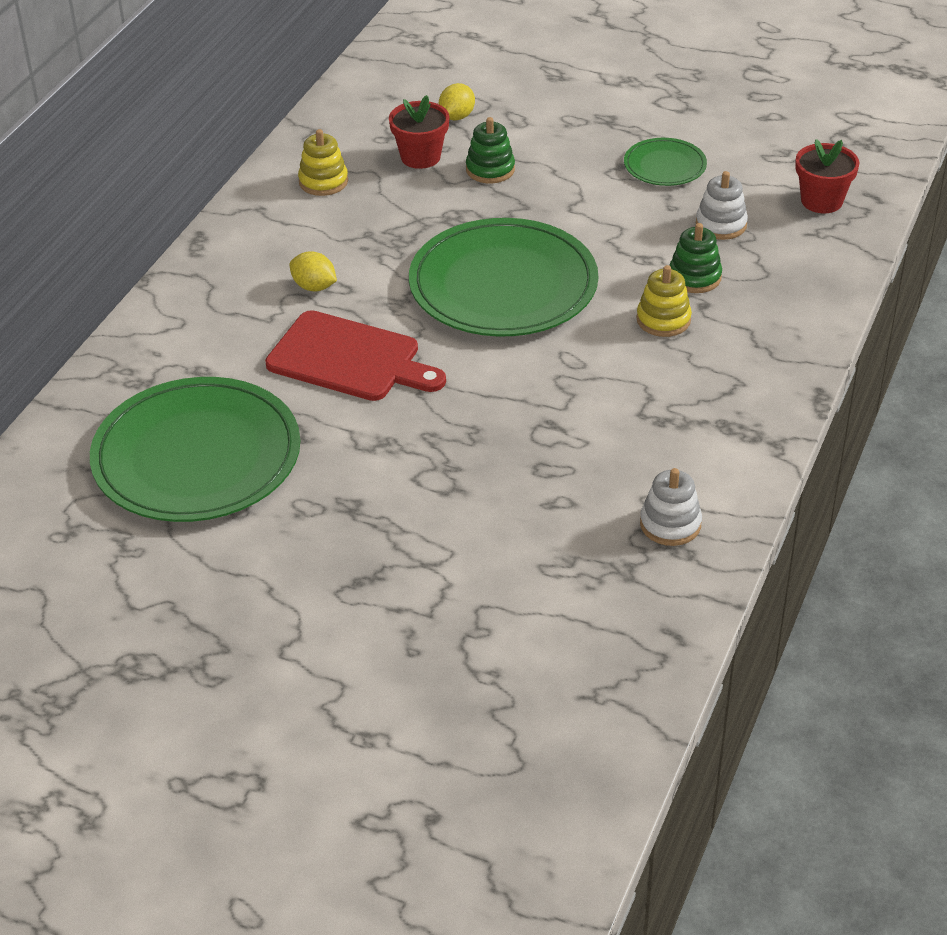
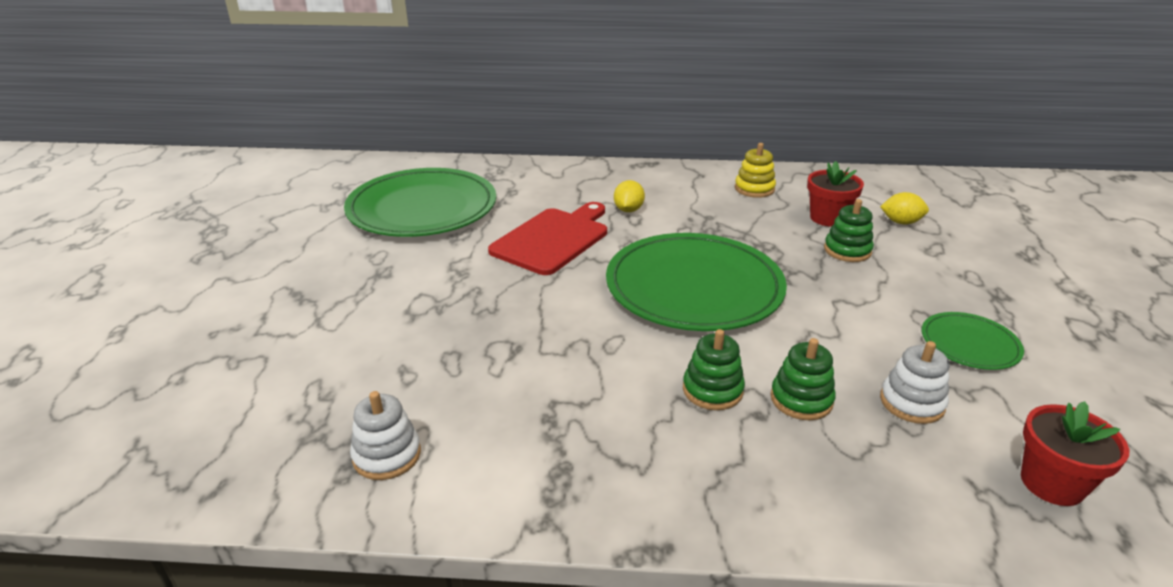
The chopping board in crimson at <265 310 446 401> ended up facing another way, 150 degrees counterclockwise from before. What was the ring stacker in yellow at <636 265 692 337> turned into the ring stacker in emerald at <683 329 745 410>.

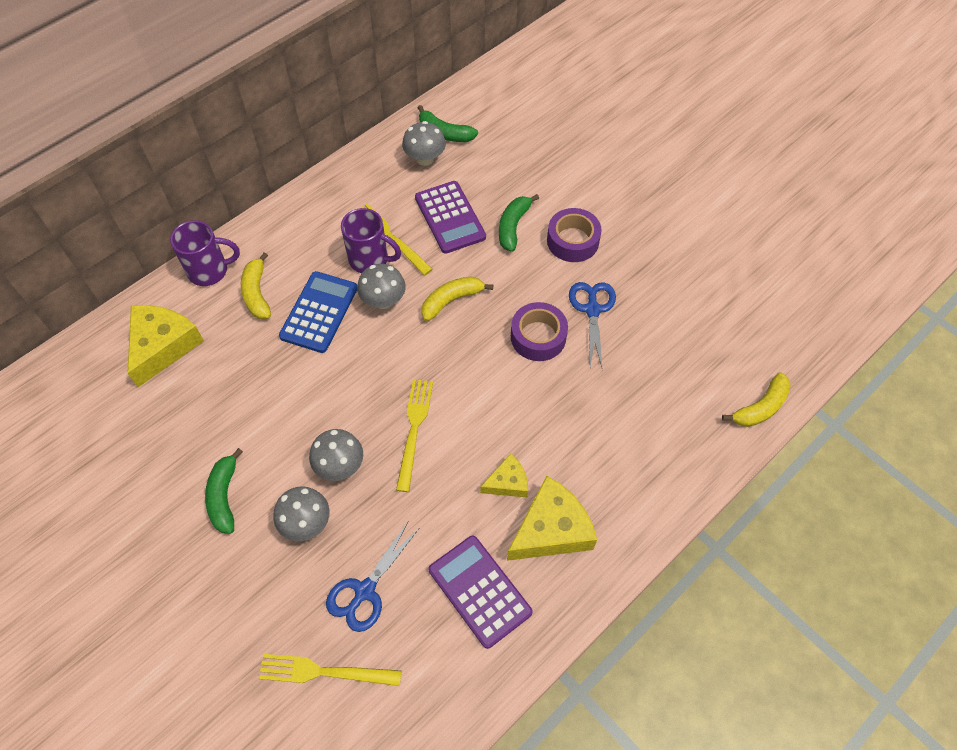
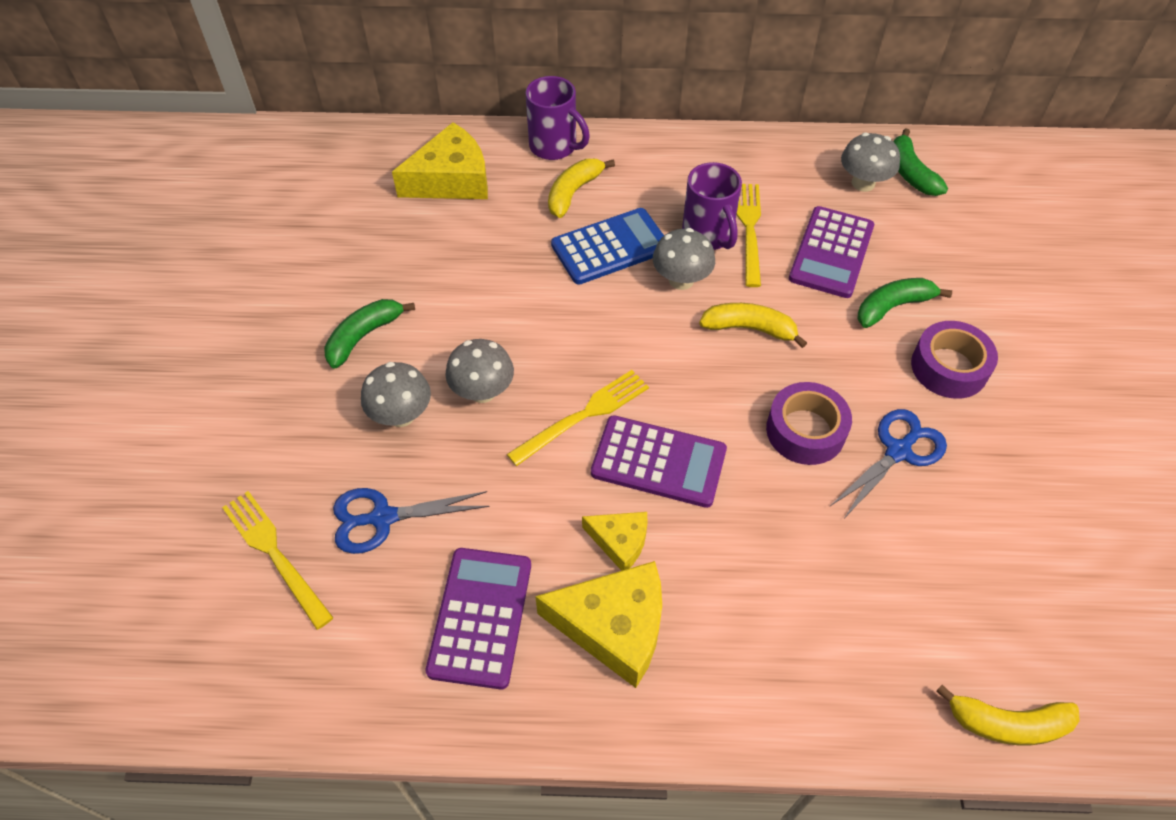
The second view gained the adding machine in violet at <591 415 727 508>.

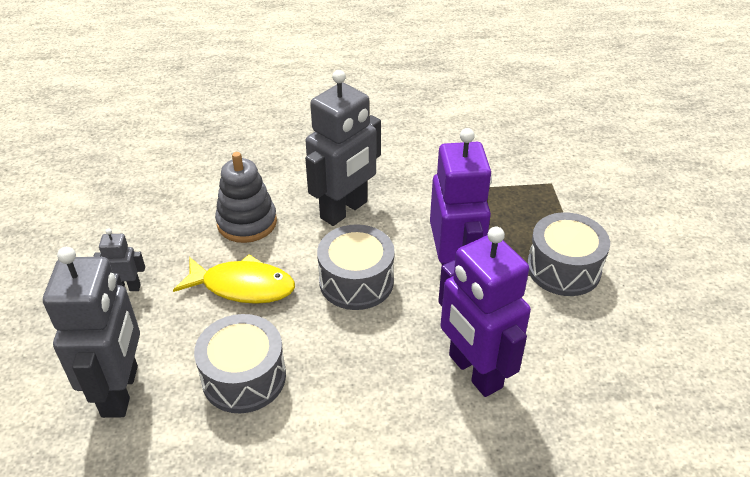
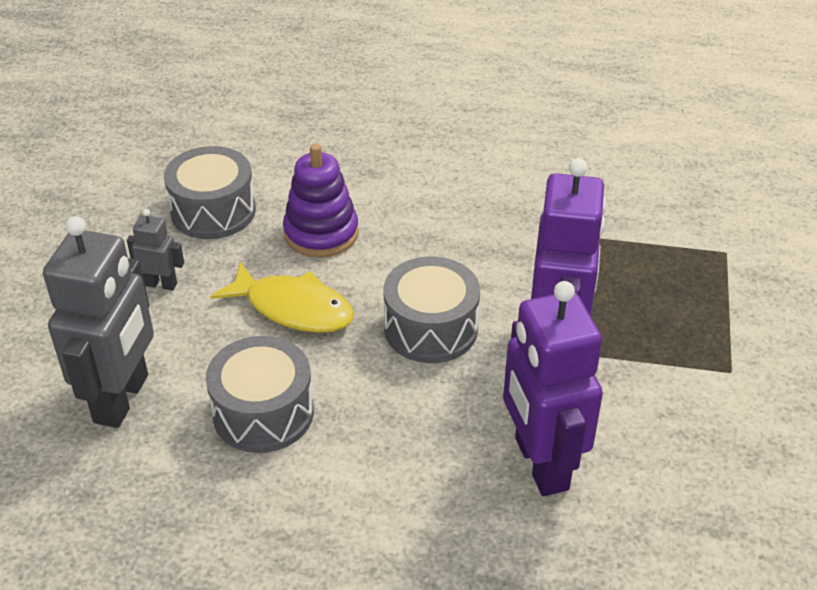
What was the ring stacker in gray at <215 152 277 243> turned into the ring stacker in violet at <283 144 359 258>. The second view lost the robot in gray at <305 70 381 226>. The snare drum in gray ended up elsewhere, having gone from <527 212 610 296> to <164 146 256 239>.

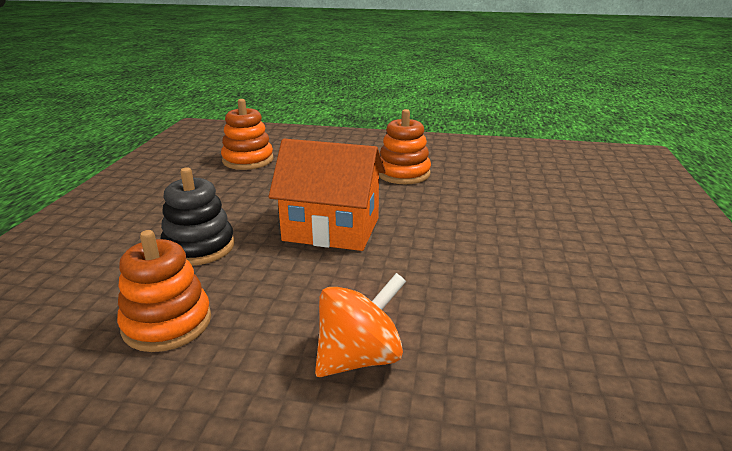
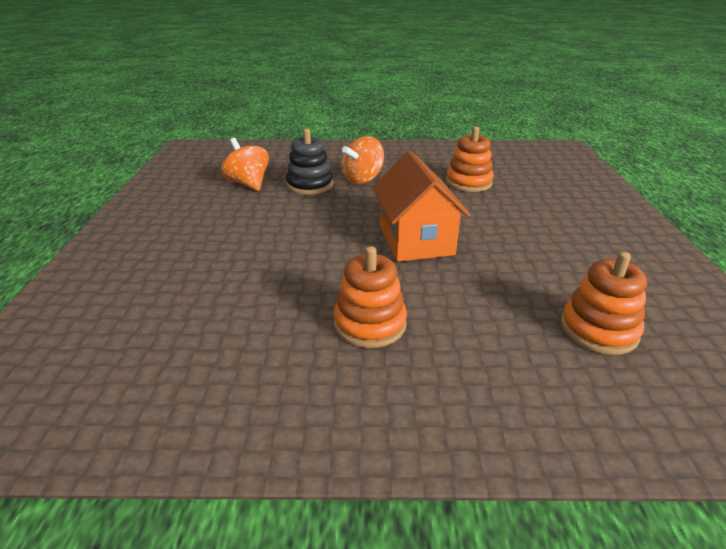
The ring stacker in black ended up elsewhere, having gone from <160 167 234 266> to <286 128 333 195>. The cottage in bright orange at <269 139 386 251> ended up facing another way, 75 degrees clockwise from before. The second view gained the toy top in bright orange at <221 138 269 191>.

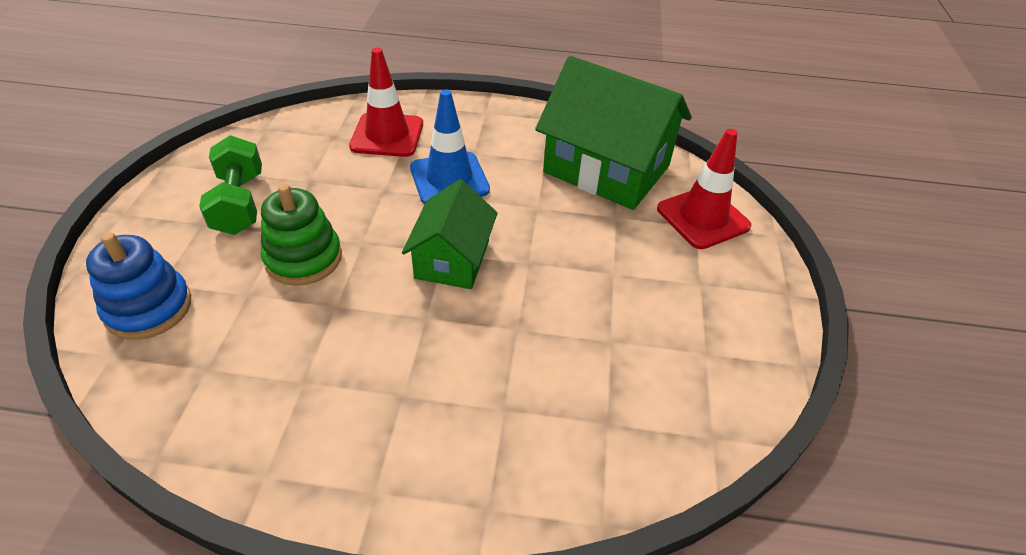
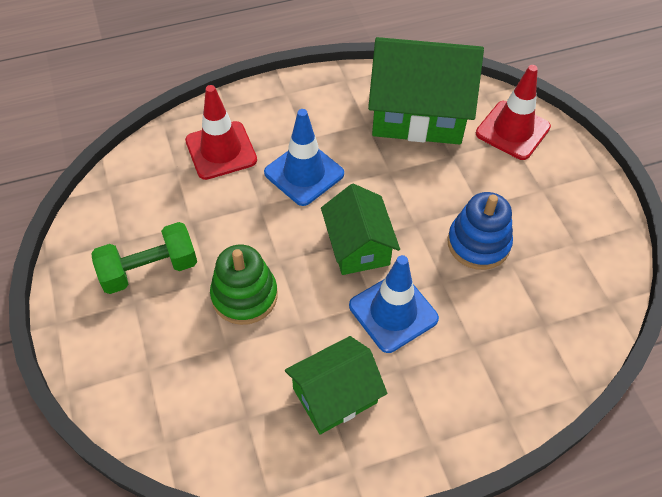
The ring stacker in blue ended up elsewhere, having gone from <86 232 191 340> to <447 192 513 270>. The hand weight in emerald at <199 135 262 235> ended up facing another way, 75 degrees counterclockwise from before. The second view gained the cottage in emerald at <285 336 387 435>. The second view gained the road cone in blue at <349 255 439 353>.

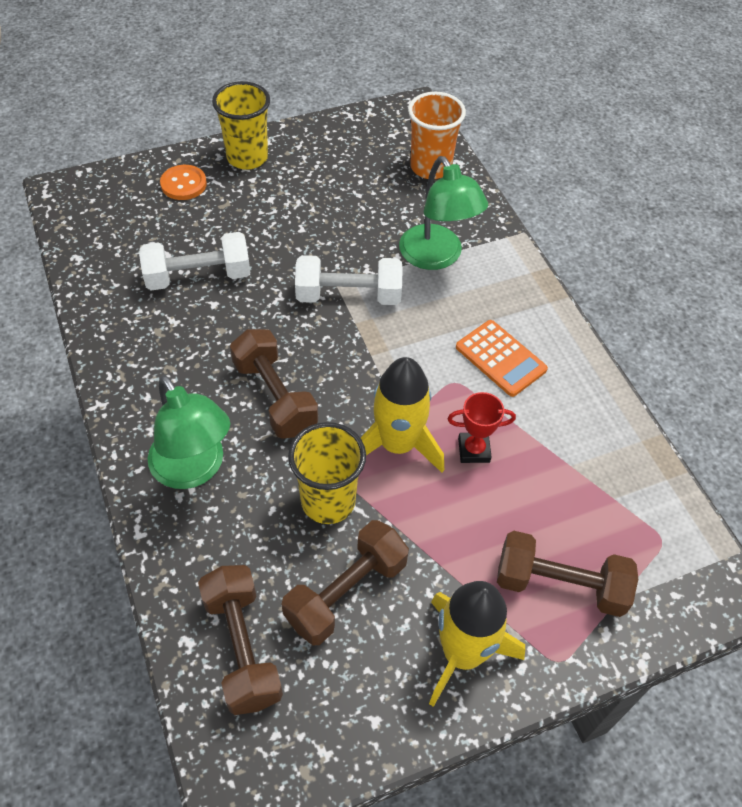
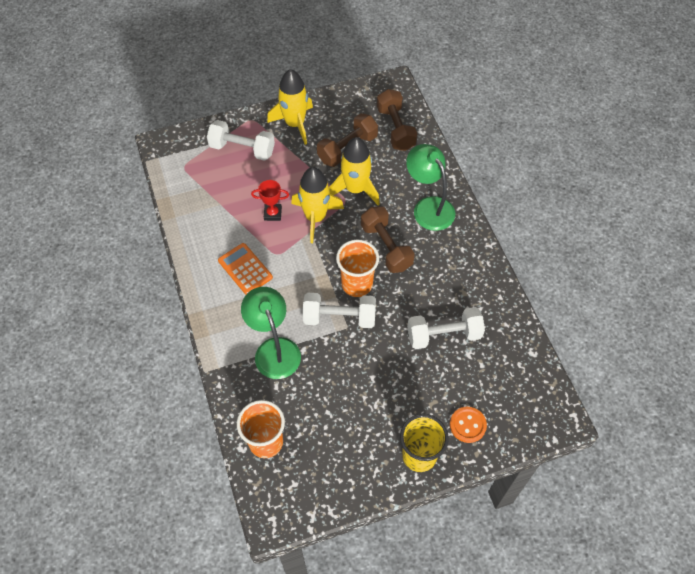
Where the beaker in yellow stood at <288 422 366 524>, the spaceship in yellow came to stand at <329 137 380 205>. What was the hand weight in dark brown at <497 531 638 617> turned into the hand weight in pure white at <207 120 275 161>. The second view gained the beaker in bright orange at <336 240 379 297>.

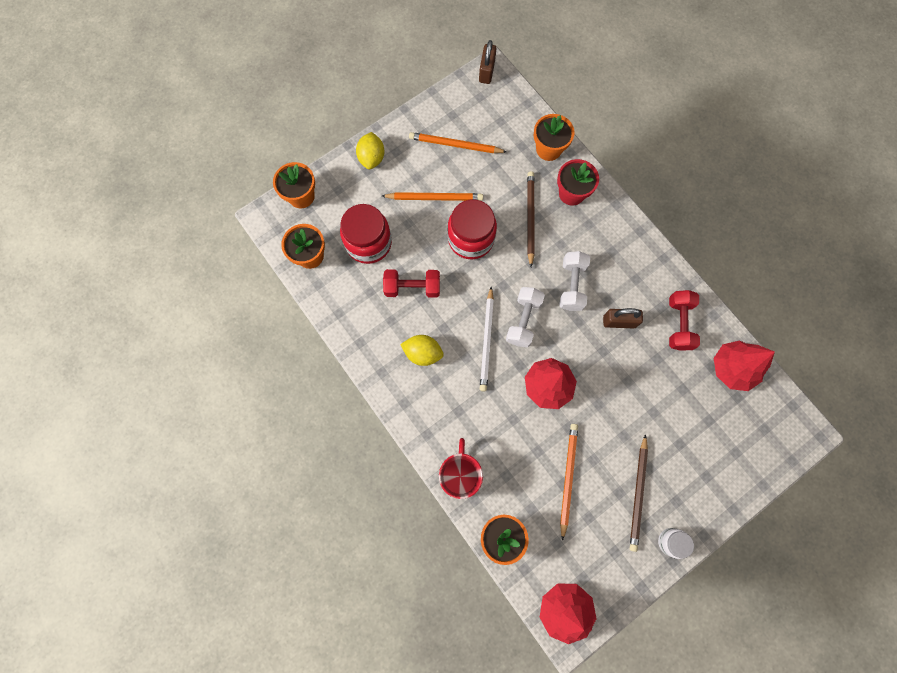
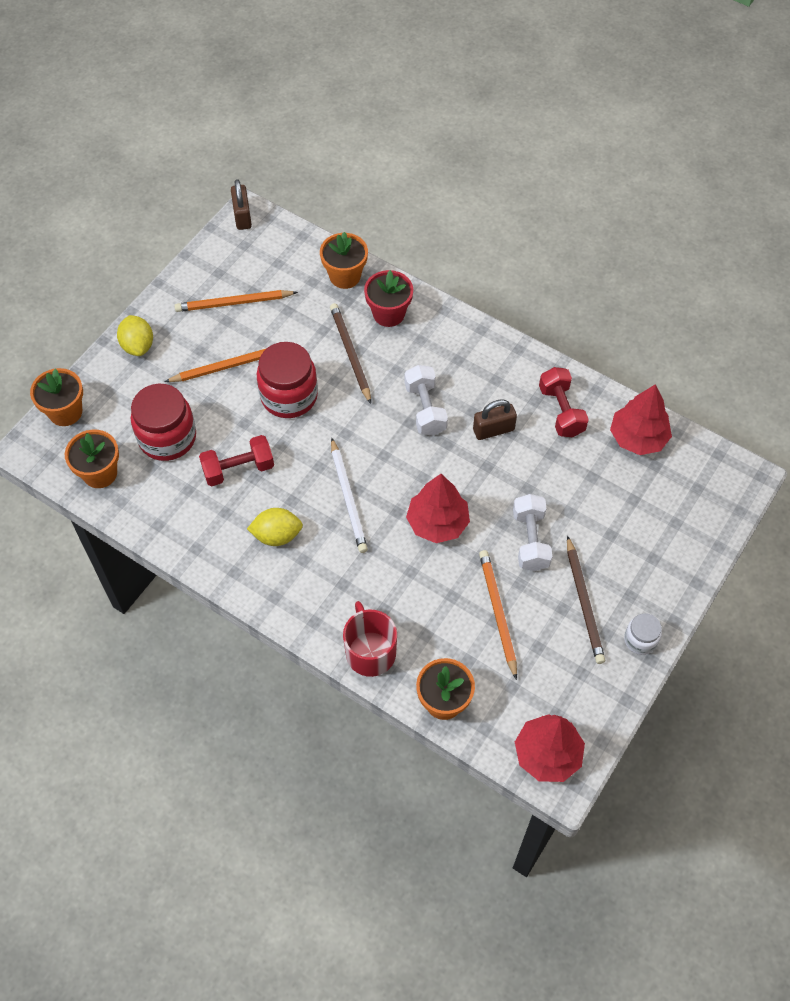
The hand weight in pure white ended up elsewhere, having gone from <506 287 545 348> to <513 494 552 571>.

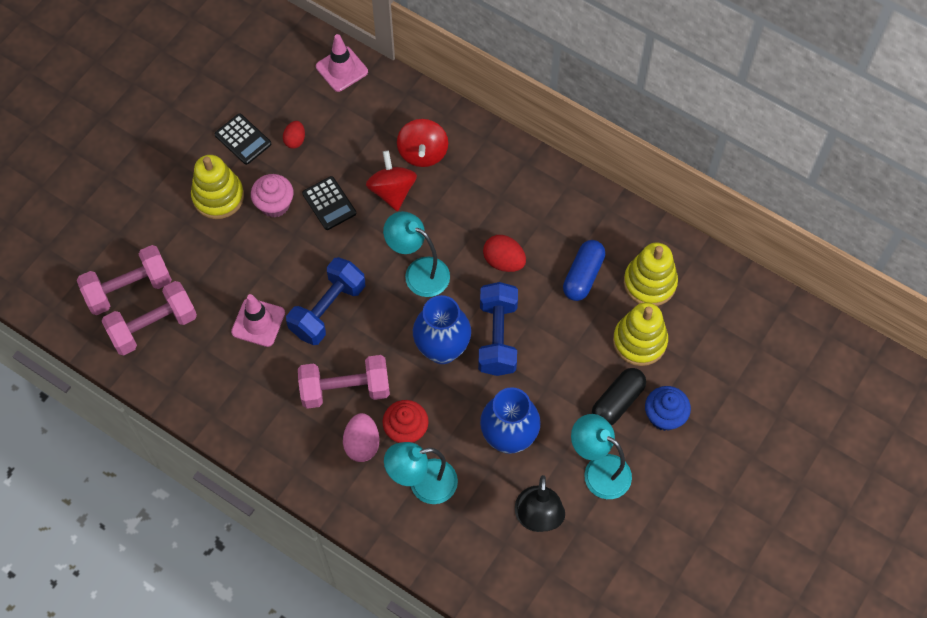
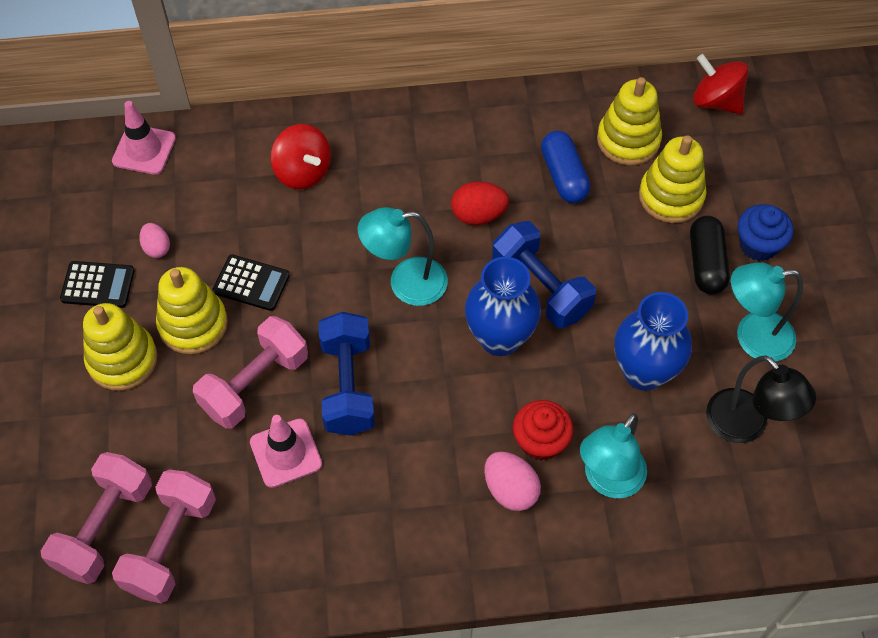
Where the cupcake in pink stood at <251 174 294 218>, the ring stacker in yellow came to stand at <156 267 228 354>. What was the egg shape in crimson at <283 121 305 148> turned into the egg shape in pink at <139 223 170 258>. The hand weight in pink ended up elsewhere, having gone from <298 355 390 409> to <193 316 308 429>. The toy top in crimson ended up elsewhere, having gone from <366 150 417 211> to <693 54 749 114>.

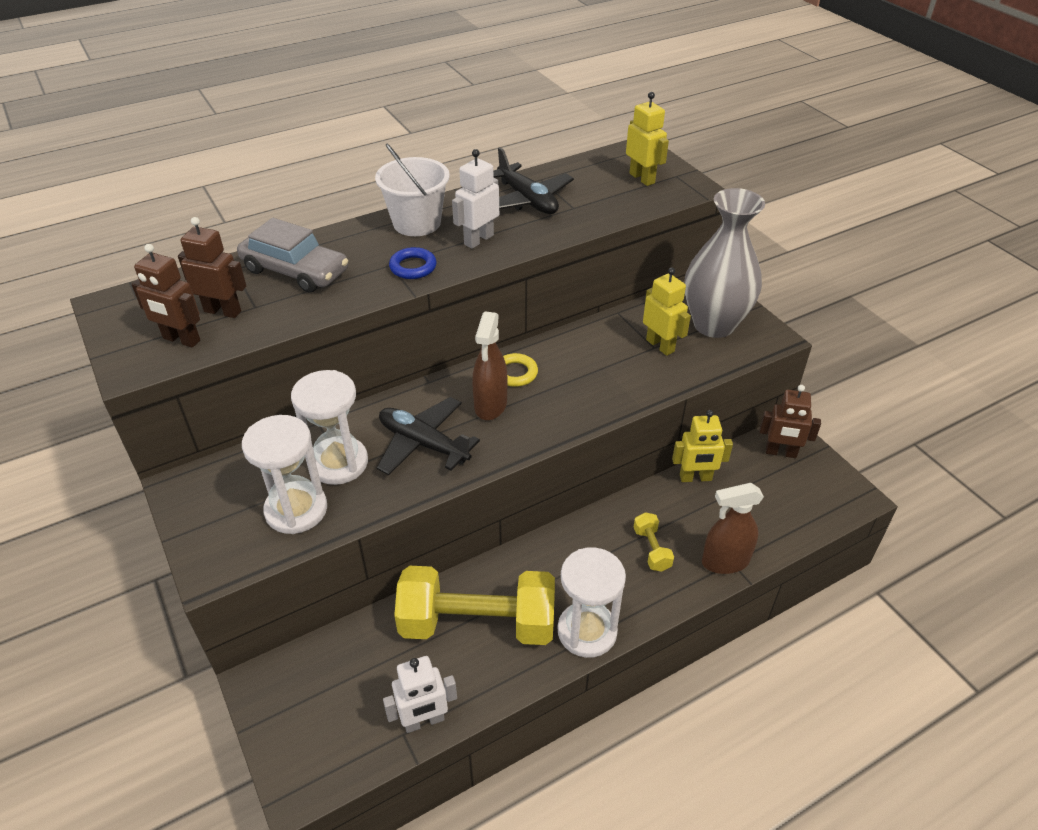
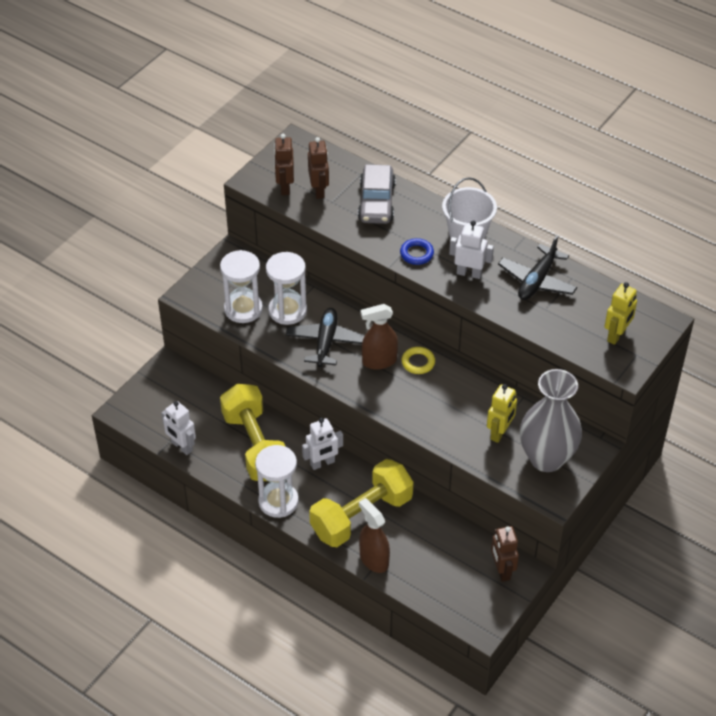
The size of the hand weight in yellow at <634 512 674 572> changed by a factor of 2.44. The second view lost the robot in yellow at <672 410 733 482>. The second view gained the robot in pure white at <302 418 343 470>.

